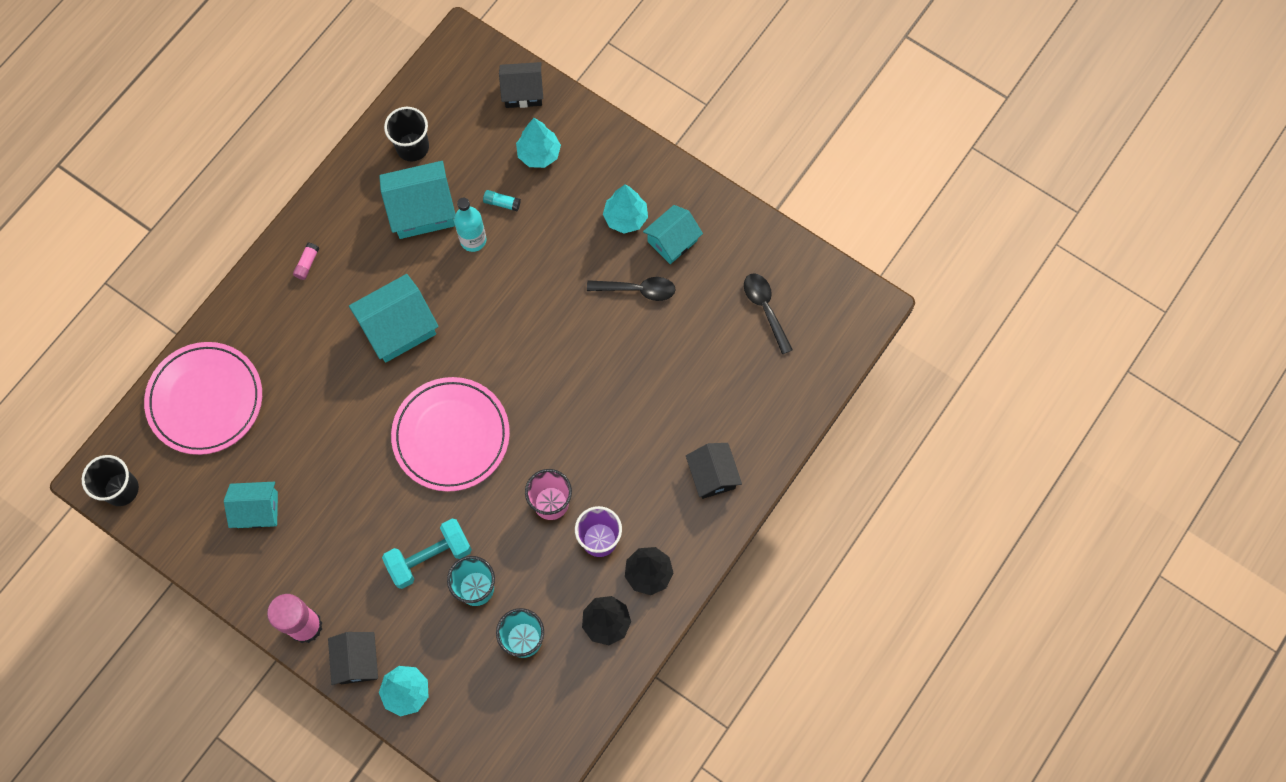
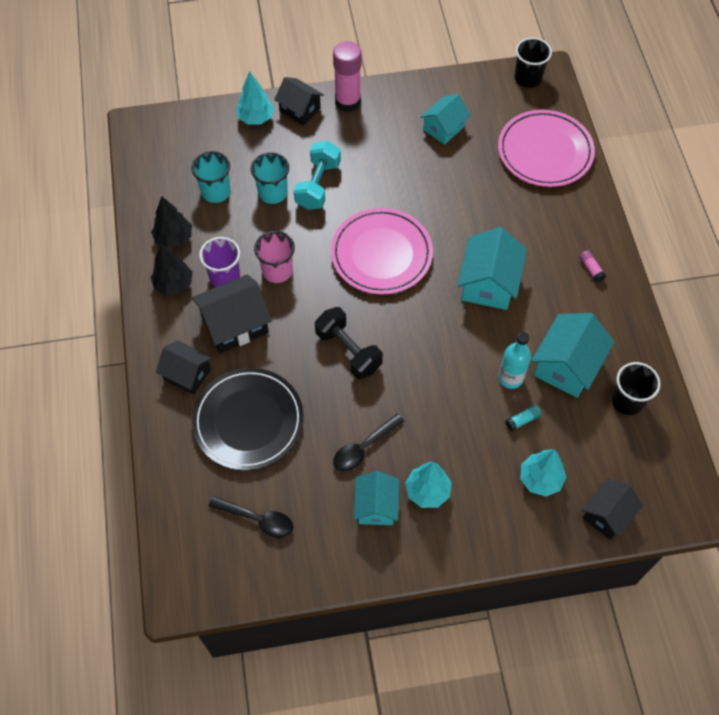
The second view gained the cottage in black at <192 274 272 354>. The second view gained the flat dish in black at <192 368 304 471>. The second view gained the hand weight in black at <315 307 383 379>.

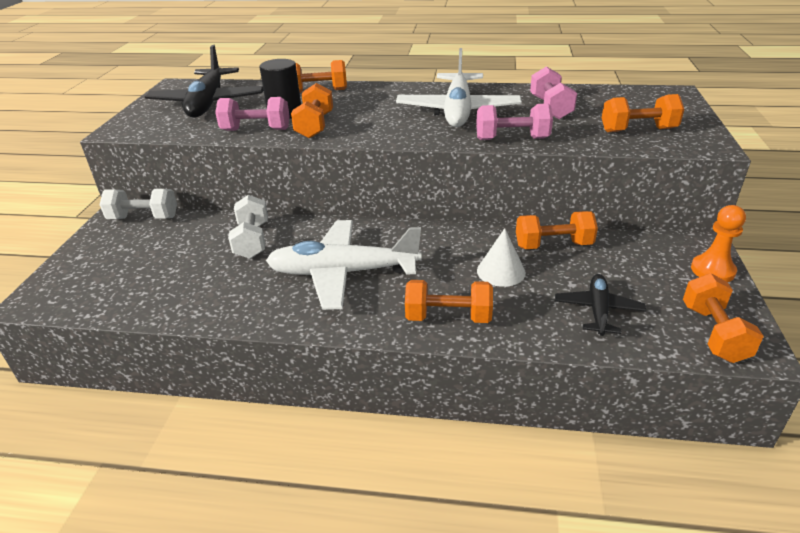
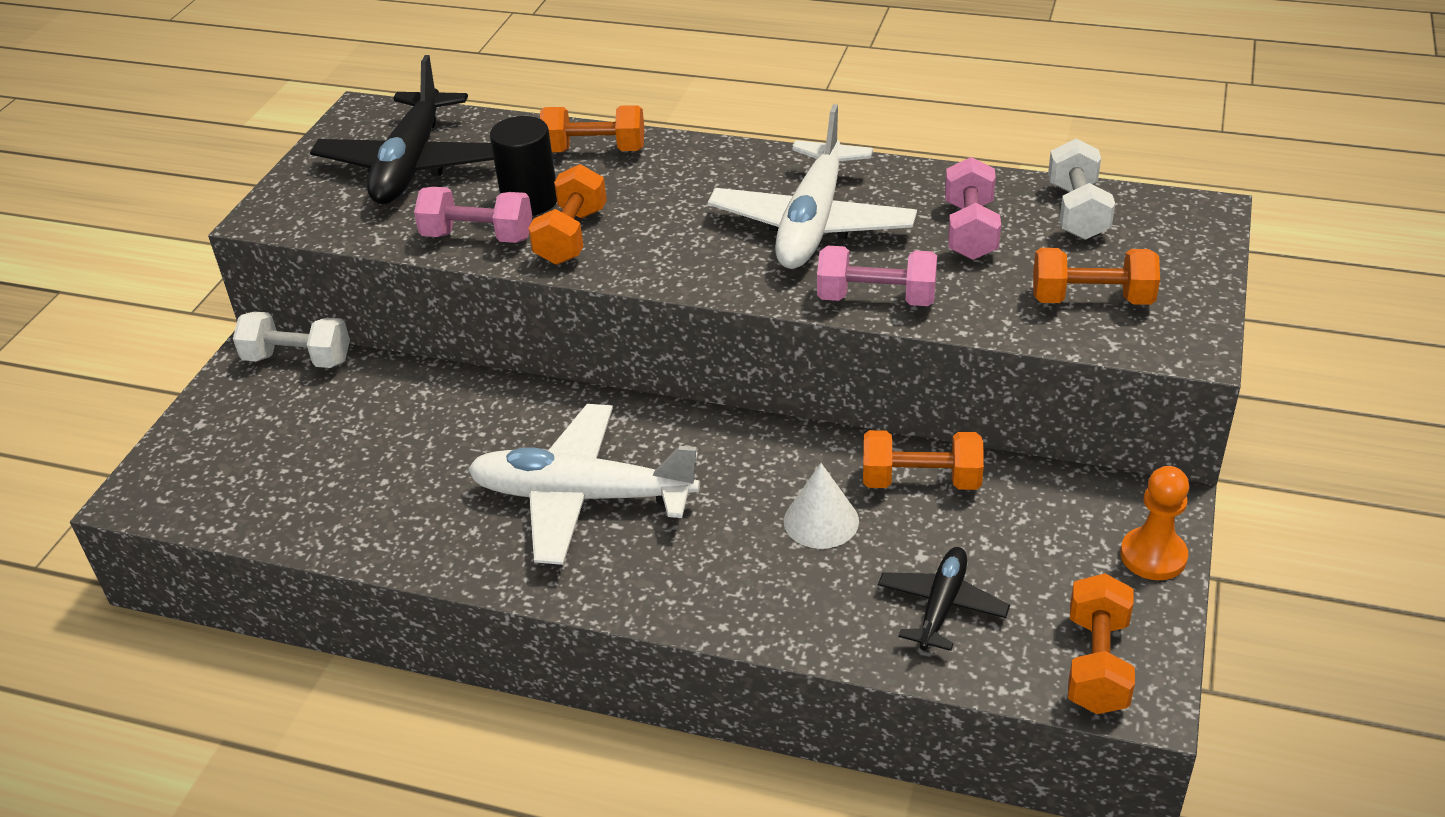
The hand weight in pure white ended up elsewhere, having gone from <228 195 268 259> to <1048 138 1115 240>. The second view lost the hand weight in bright orange at <405 280 493 323>.

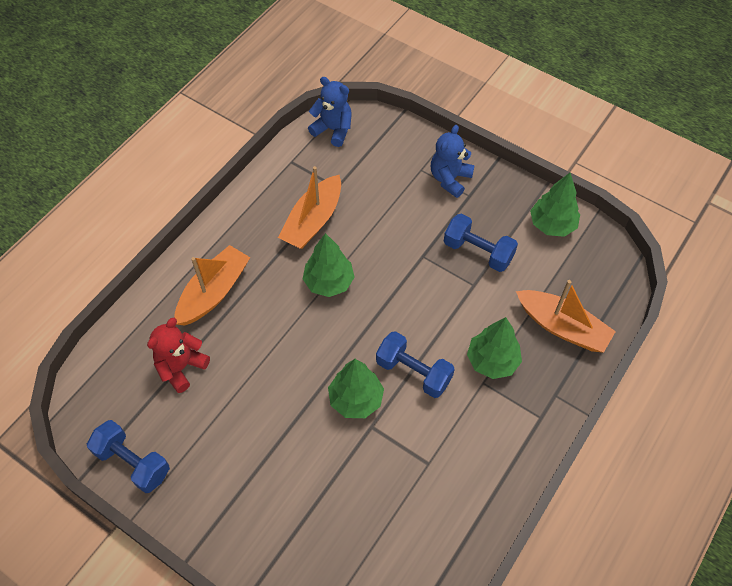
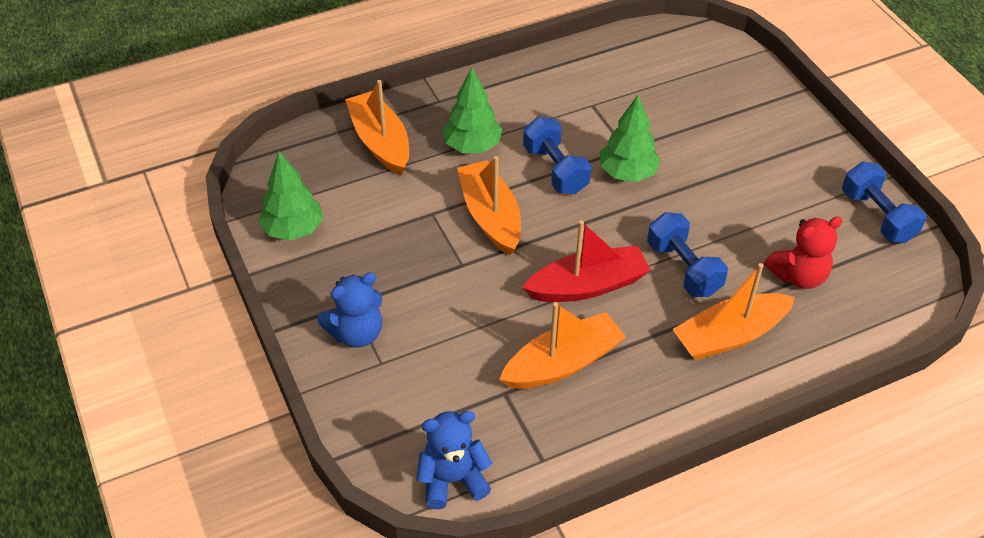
Where the toy tree in emerald stood at <303 233 355 297>, the sailboat in crimson came to stand at <522 220 651 302>. The teddy bear in blue at <308 77 352 147> ended up facing another way, 105 degrees clockwise from before. The hand weight in blue ended up elsewhere, having gone from <444 214 518 272> to <647 212 728 297>. The second view gained the sailboat in bright orange at <457 156 521 255>.

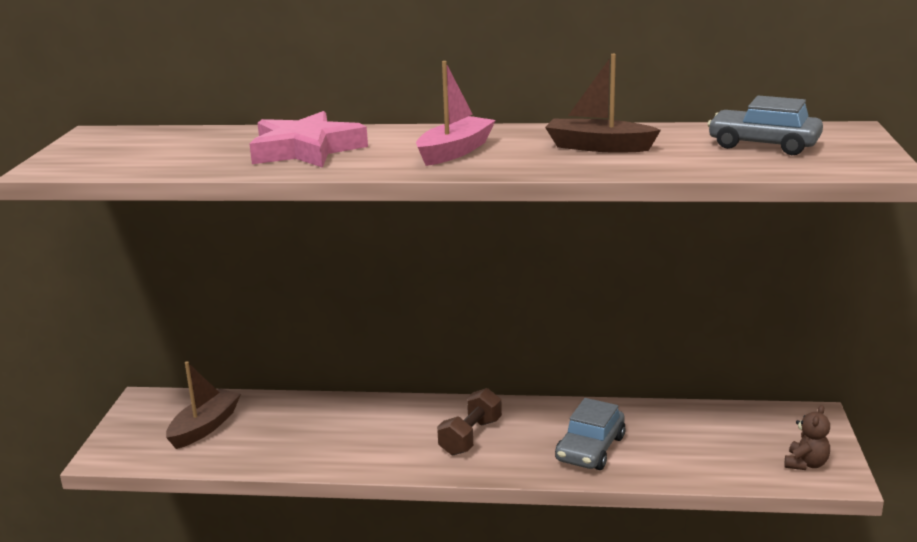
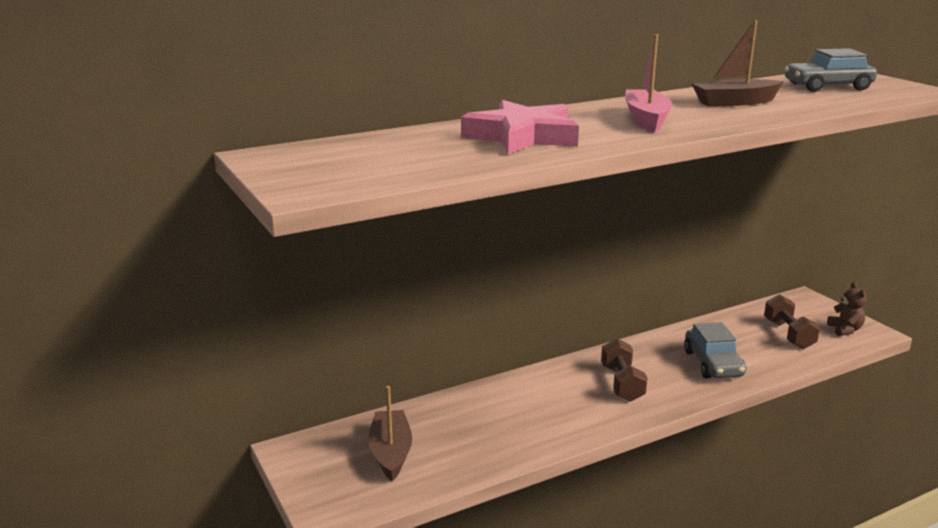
The second view gained the hand weight in dark brown at <764 294 820 349>.

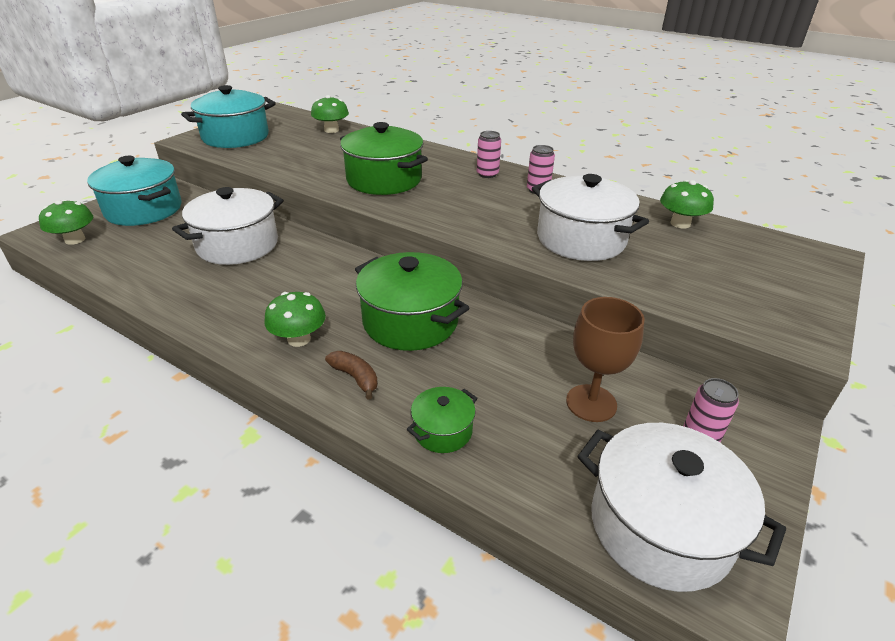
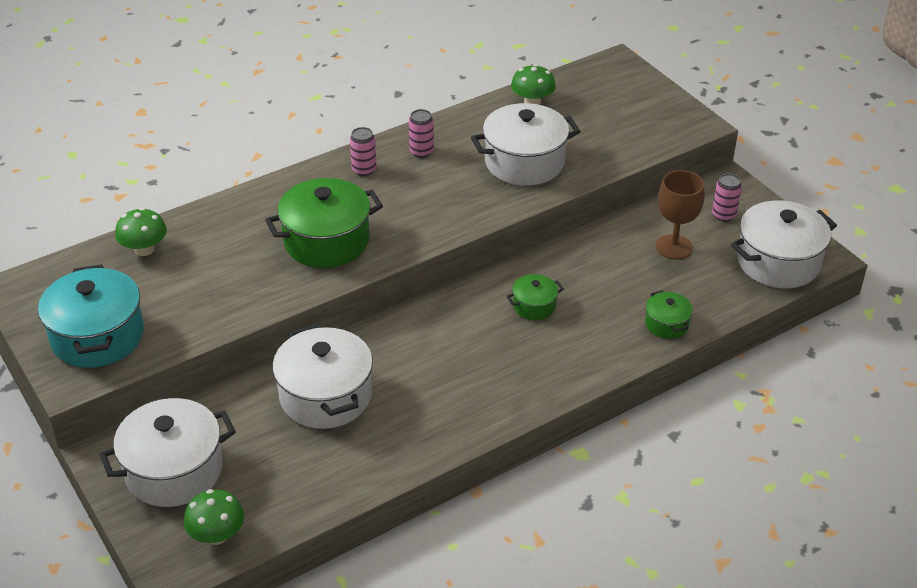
What was the pot in turquoise at <87 156 182 226> turned into the pot in pure white at <99 398 236 507>. The second view lost the fungus in emerald at <264 292 326 347>. The second view lost the banana in dark brown at <325 351 378 400>. The size of the pot in emerald at <355 252 469 351> changed by a factor of 0.50.

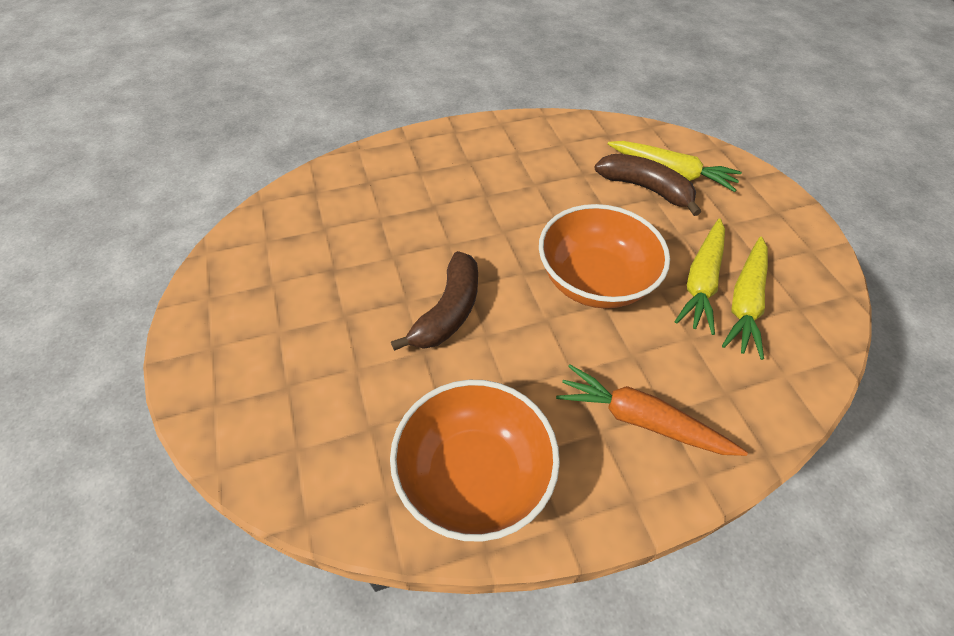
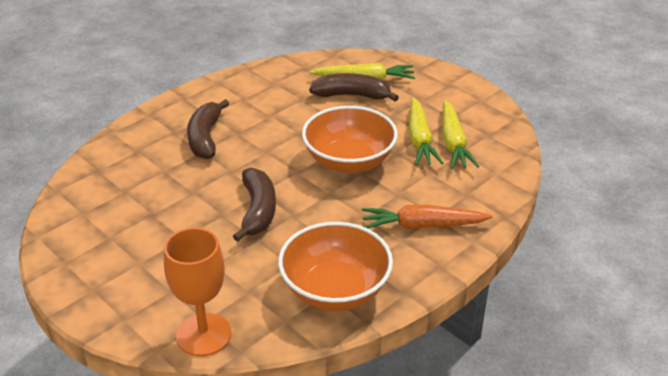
The second view gained the chalice in bright orange at <164 228 232 356>. The second view gained the banana in dark brown at <187 99 229 159>.

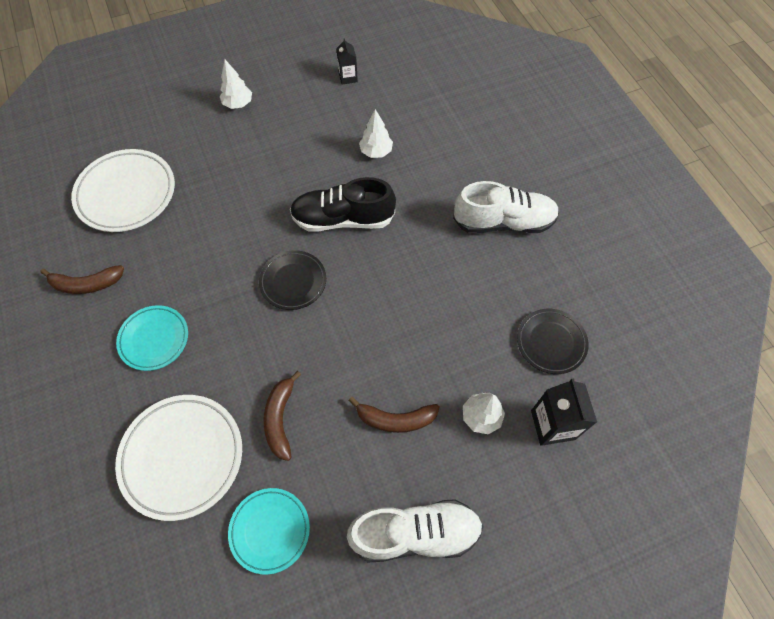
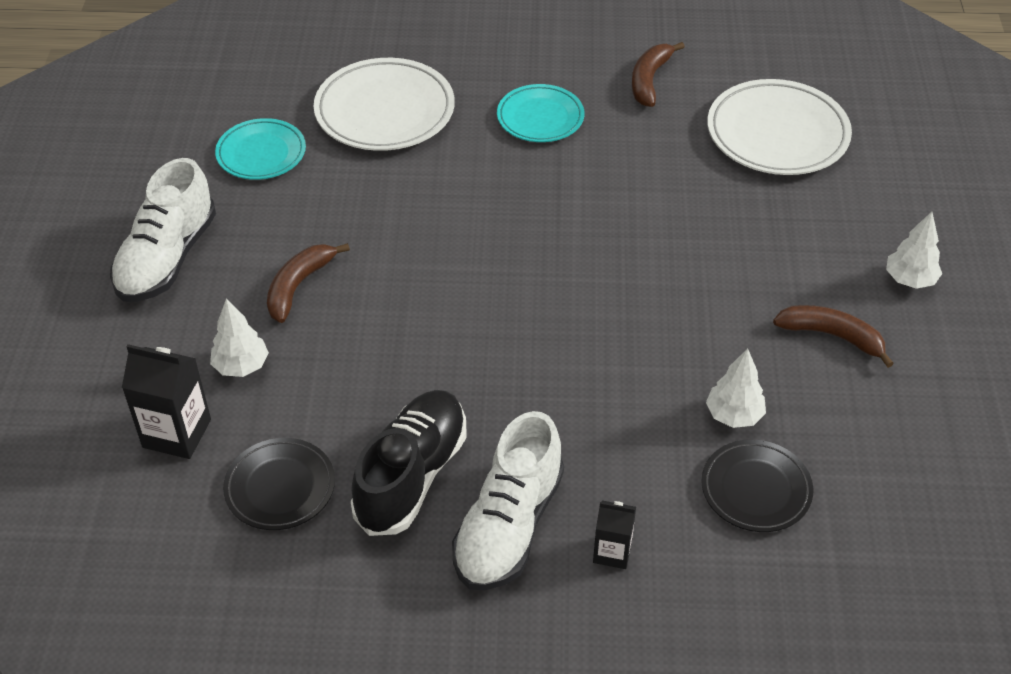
The flat dish in black ended up elsewhere, having gone from <259 250 326 310> to <701 440 813 532>. The banana in dark brown ended up elsewhere, having gone from <264 371 301 461> to <773 305 894 368>. The shoe in black ended up elsewhere, having gone from <290 177 396 232> to <351 390 467 536>. The carton in black ended up elsewhere, having gone from <336 38 358 85> to <593 501 636 569>.

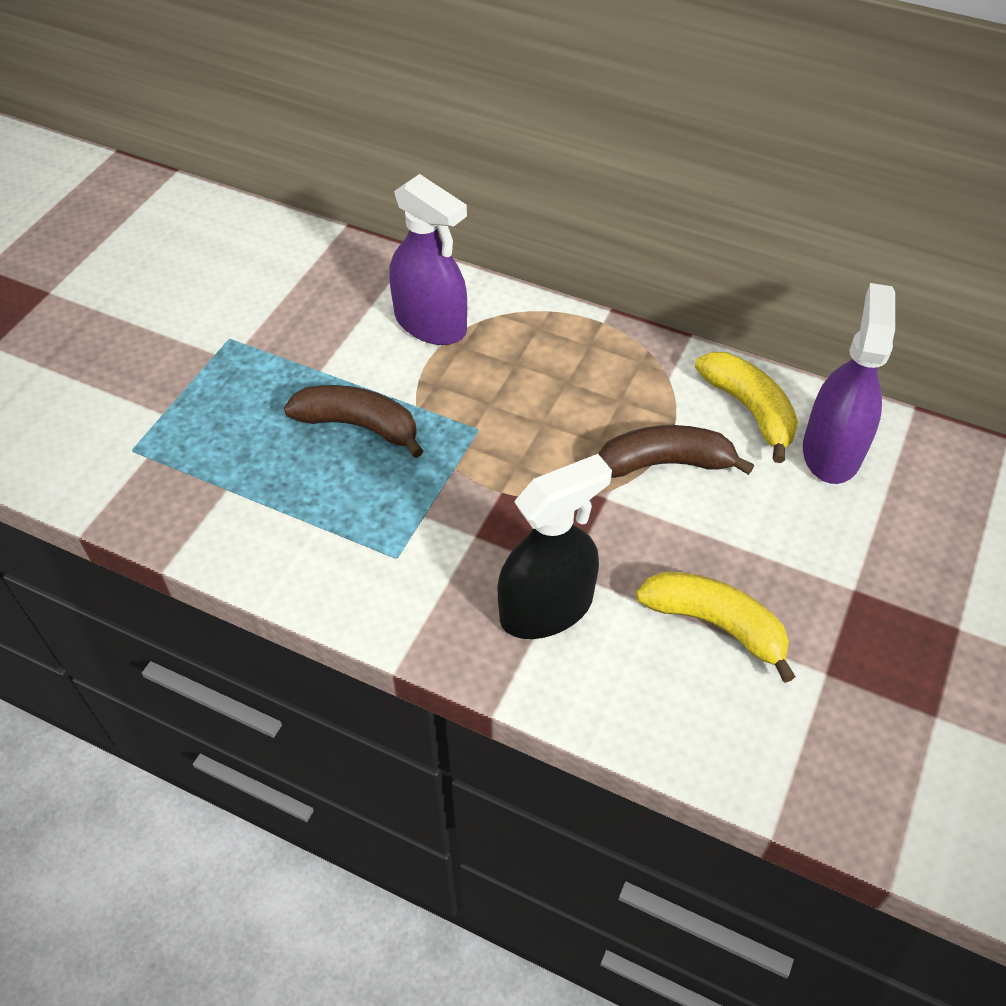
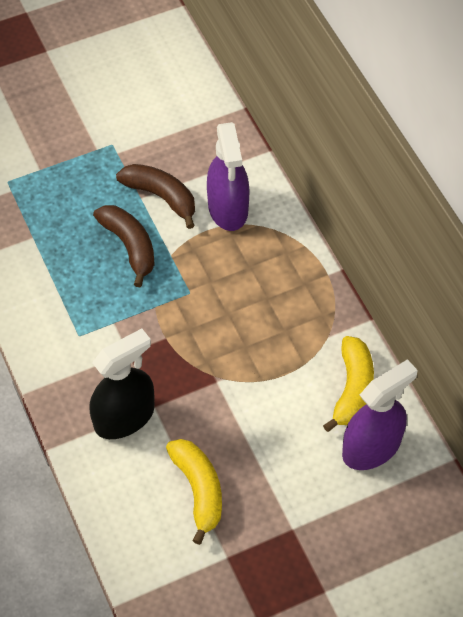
The spray cleaner in black at <497 454 612 639> ended up facing another way, 45 degrees counterclockwise from before. The banana in dark brown ended up elsewhere, having gone from <598 425 754 478> to <116 164 195 229>.

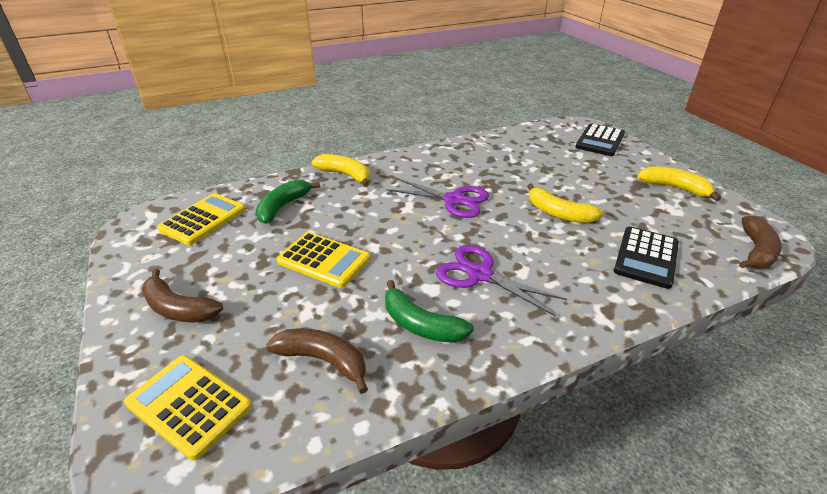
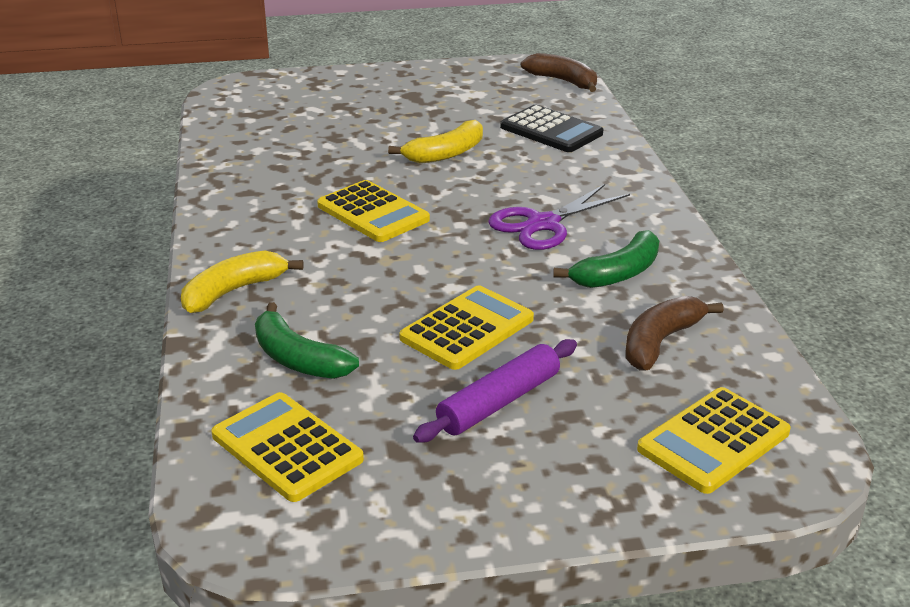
The second view lost the banana in dark brown at <141 269 223 322>. Where the shears in violet stood at <386 178 489 218>, the adding machine in yellow came to stand at <317 180 430 242>. The second view lost the adding machine in black at <575 123 625 156>. The second view lost the banana in yellow at <637 166 721 201>. The second view gained the pastry roller in violet at <413 339 577 443>.

